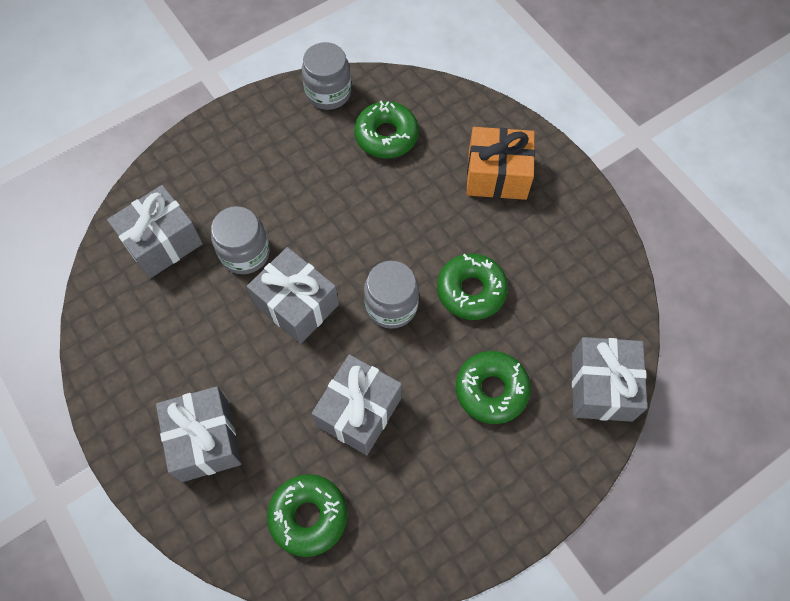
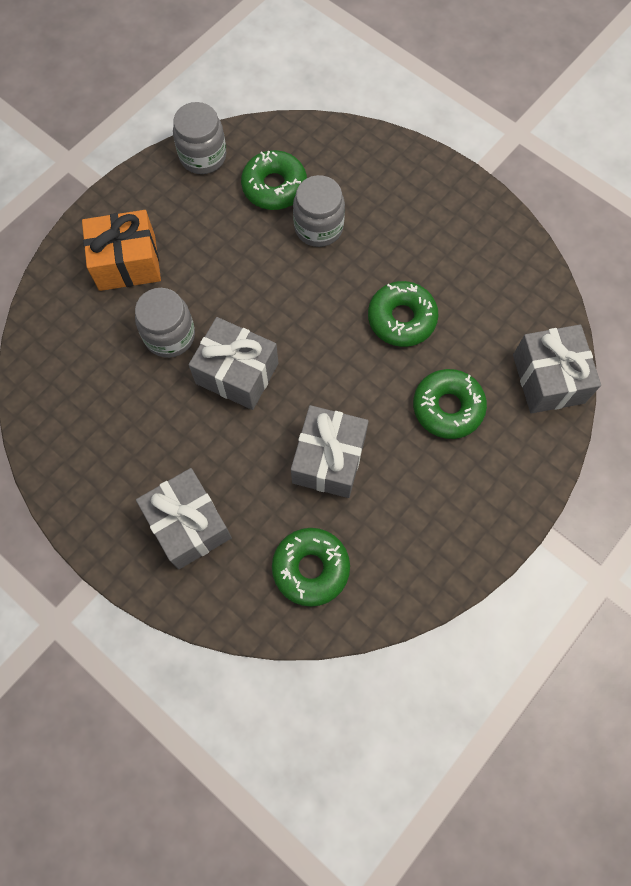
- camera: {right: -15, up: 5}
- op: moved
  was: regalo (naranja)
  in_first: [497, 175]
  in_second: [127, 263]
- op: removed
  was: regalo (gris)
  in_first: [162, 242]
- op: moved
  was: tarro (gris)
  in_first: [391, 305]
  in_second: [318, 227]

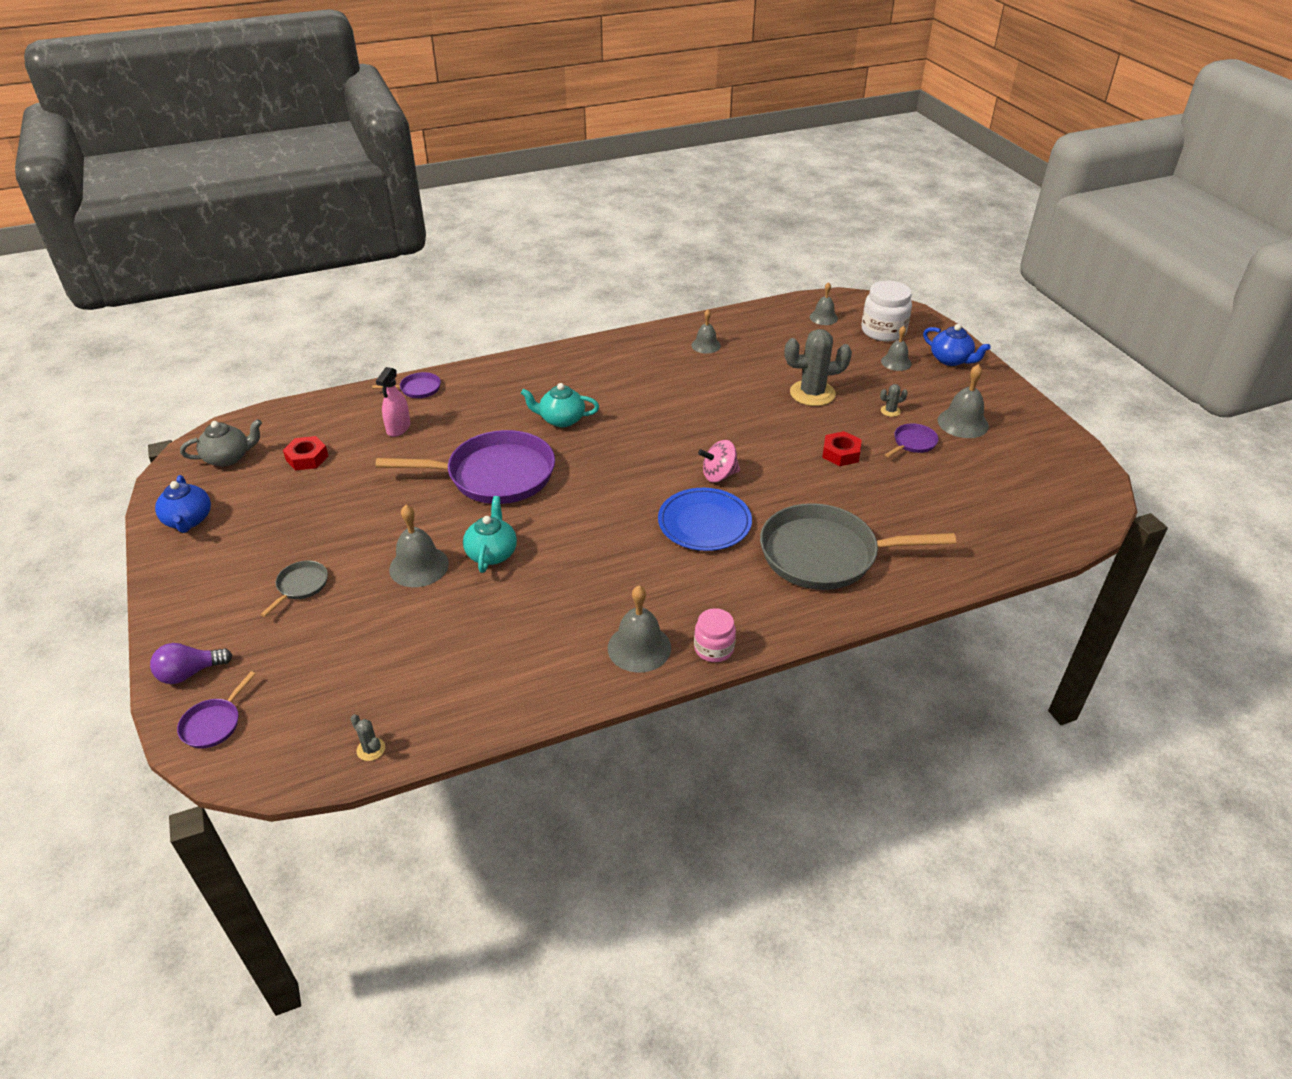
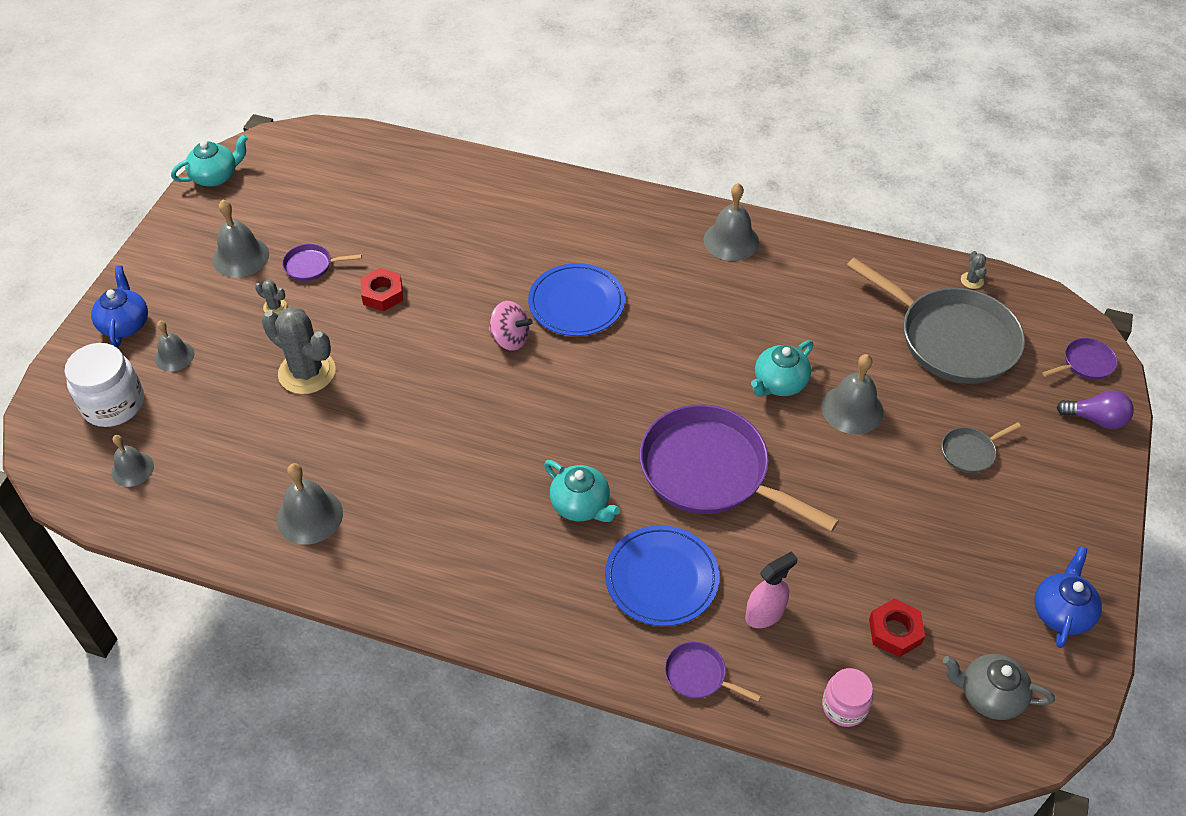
- camera: {right: -140, up: 10}
- op: resized
  was: campana (gris)
  in_first: [706, 345]
  in_second: [309, 516]
  ratio: 1.53
- op: moved
  was: sartén (gris)
  in_first: [825, 554]
  in_second: [951, 339]
- op: moved
  was: tarro (rosa)
  in_first: [714, 648]
  in_second: [844, 706]
- op: added
  now: tetera (turquesa)
  in_second: [216, 176]
- op: added
  now: plato (azul)
  in_second: [661, 578]

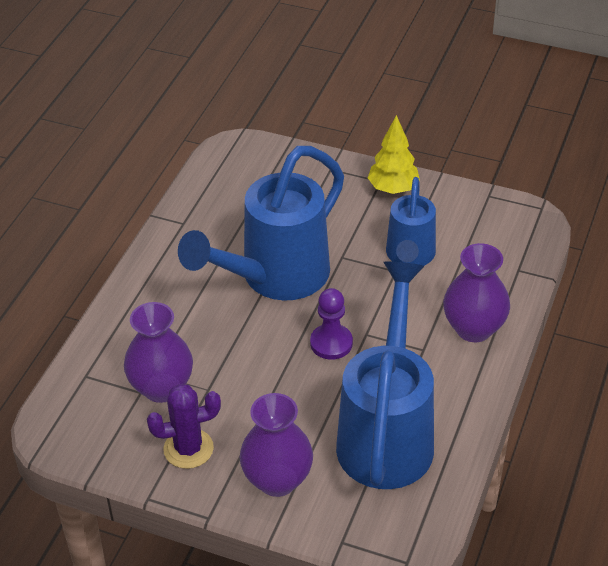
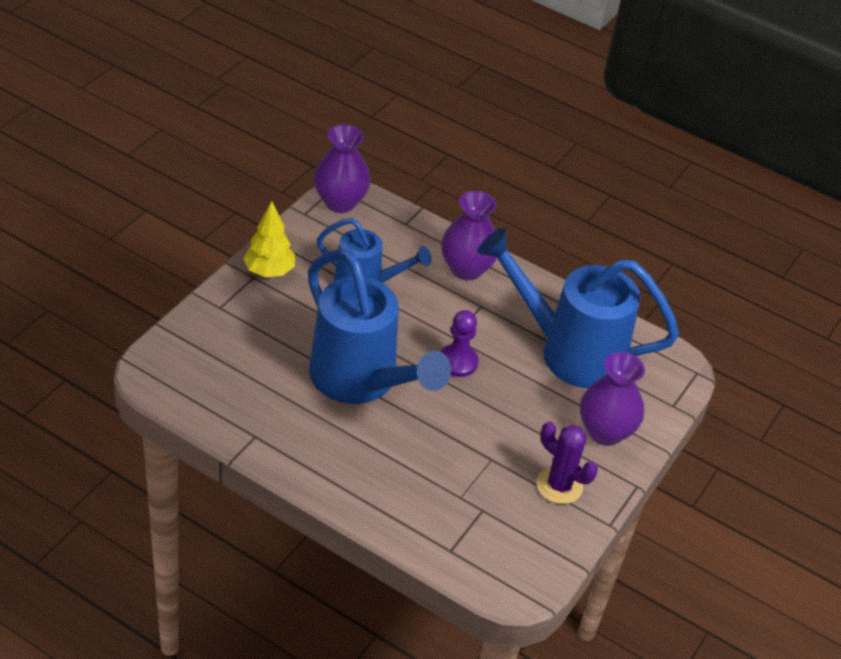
- camera: {right: -85, up: 0}
- op: moved
  was: florero (morado)
  in_first: [161, 388]
  in_second: [340, 202]
- op: turned
  was: cactus (morado)
  in_first: [188, 449]
  in_second: [559, 486]
  clockwise: -45

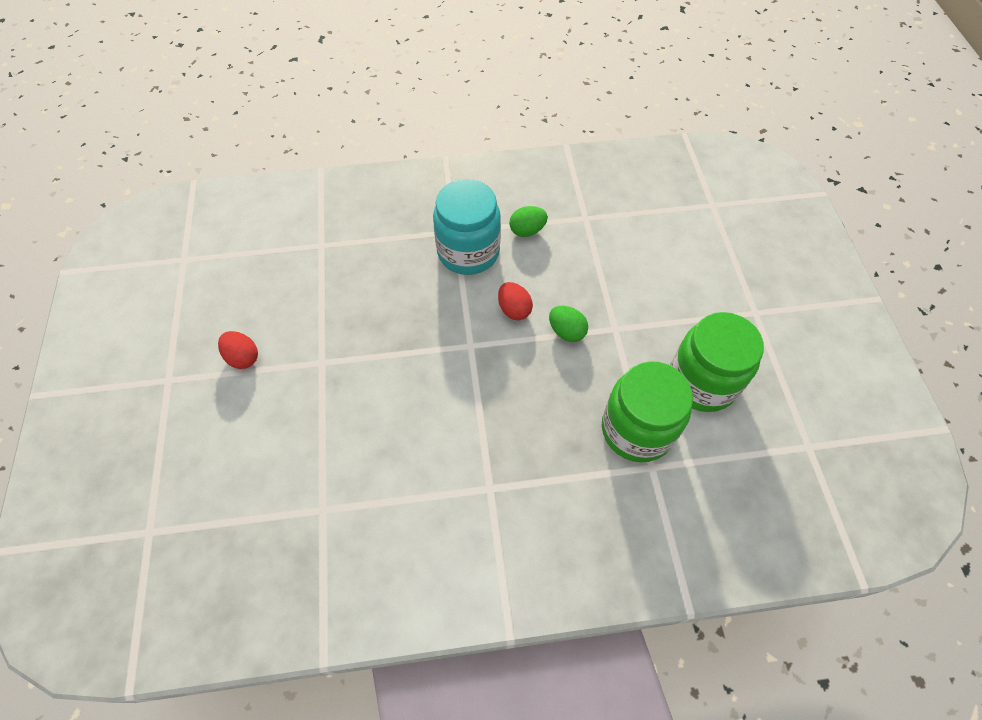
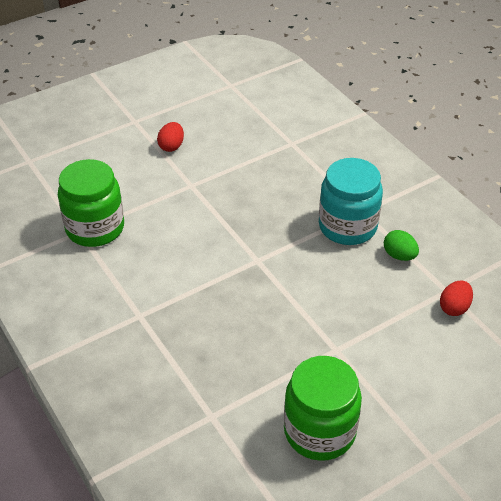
- camera: {right: 65, up: -15}
- op: moved
  was: huevo (rojo)
  in_first: [514, 309]
  in_second: [454, 307]
- op: removed
  was: huevo (verde)
  in_first: [566, 332]
- op: moved
  was: tarro (verde)
  in_first: [637, 429]
  in_second: [95, 228]

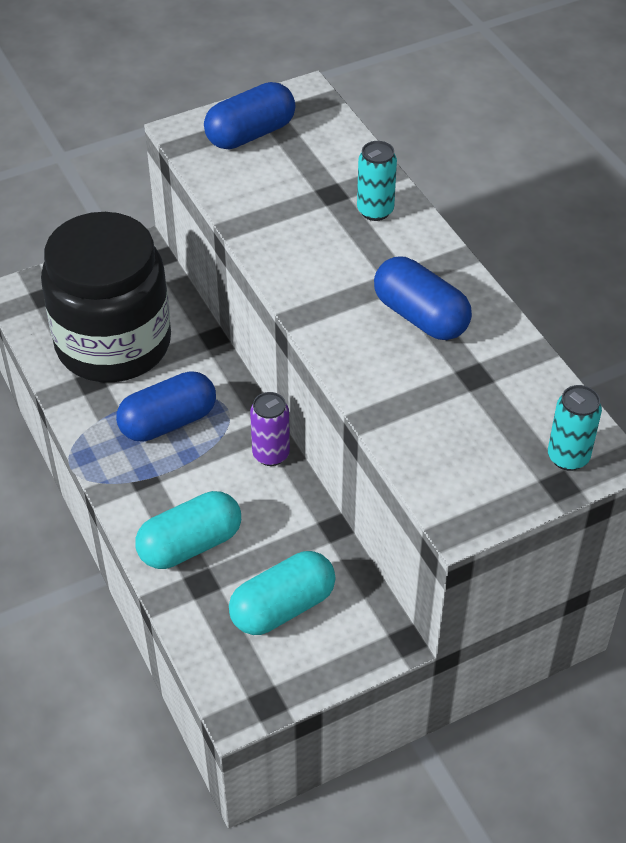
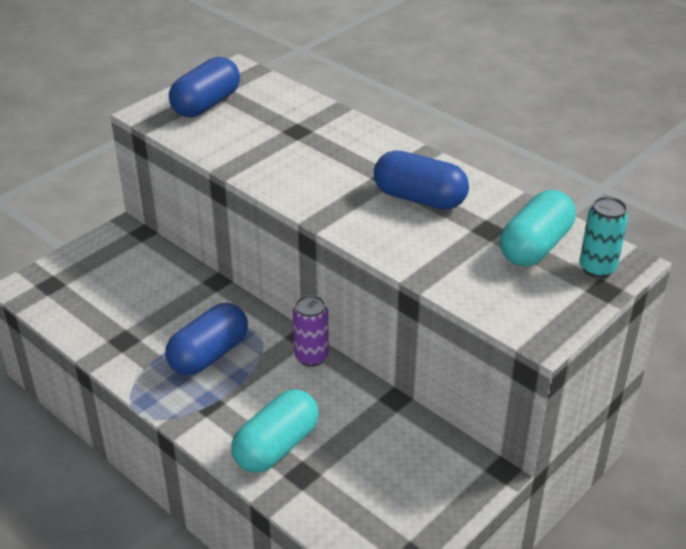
- camera: {right: -20, up: -10}
- op: removed
  was: lata (turquesa)
  in_first: [375, 211]
- op: removed
  was: tarro (negro)
  in_first: [113, 344]
- op: moved
  was: cápsula (turquesa)
  in_first: [282, 607]
  in_second: [535, 246]

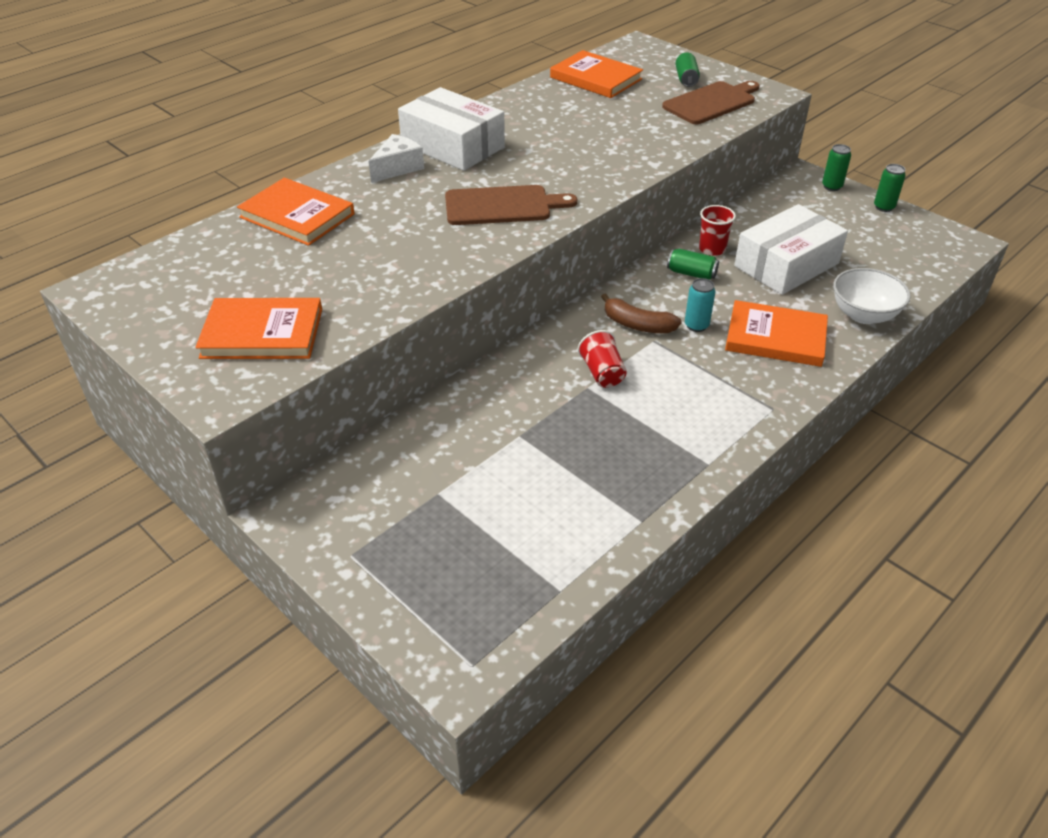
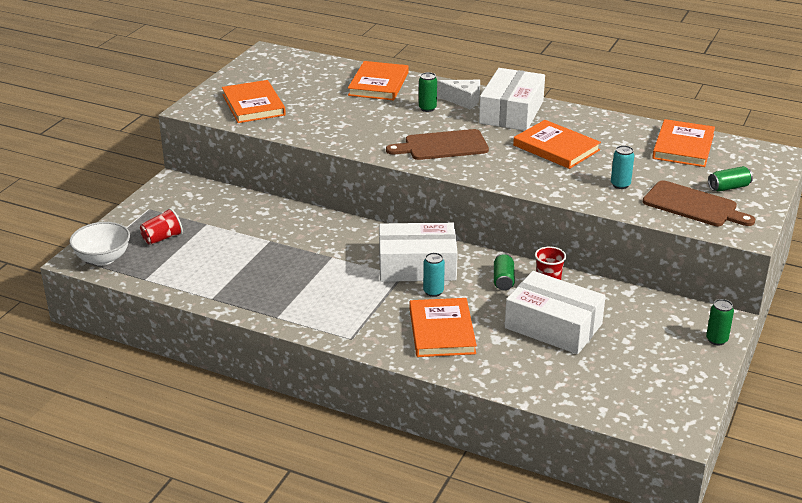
- camera: {right: 70, up: -10}
- op: moved
  was: lata (verde)
  in_first: [884, 207]
  in_second: [427, 108]
- op: turned
  was: tabla de cortar (marrón)
  in_first: [502, 206]
  in_second: [442, 146]
  clockwise: 105
- op: moved
  was: cuenco (blanco)
  in_first: [863, 315]
  in_second: [103, 259]
- op: replaced
  was: plátano (marrón)
  now: caja (blanco)
  in_first: [637, 325]
  in_second: [417, 265]
- op: moved
  was: vaso (rojo)
  in_first: [602, 373]
  in_second: [162, 238]
- op: added
  now: libro (naranja)
  in_second: [556, 148]
- op: added
  now: lata (turquesa)
  in_second: [620, 185]

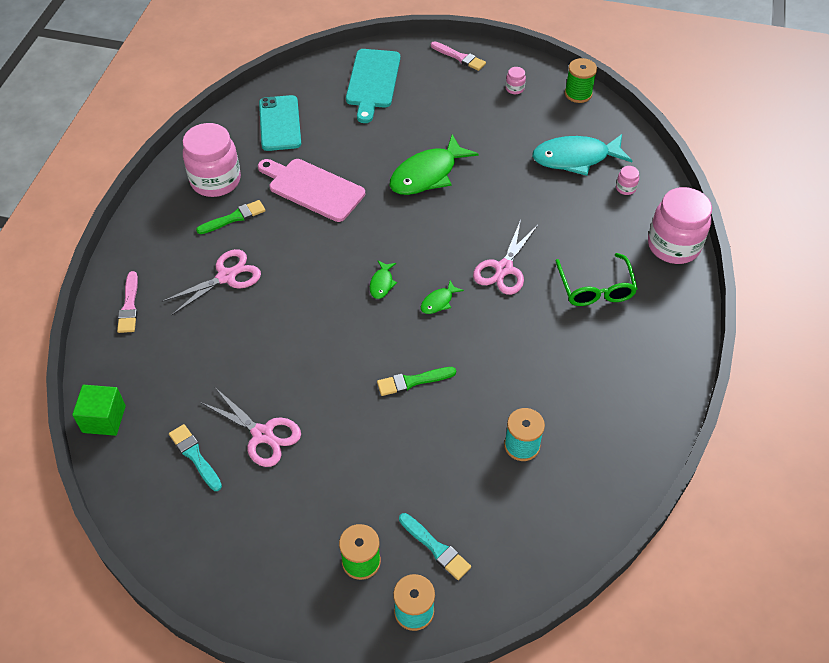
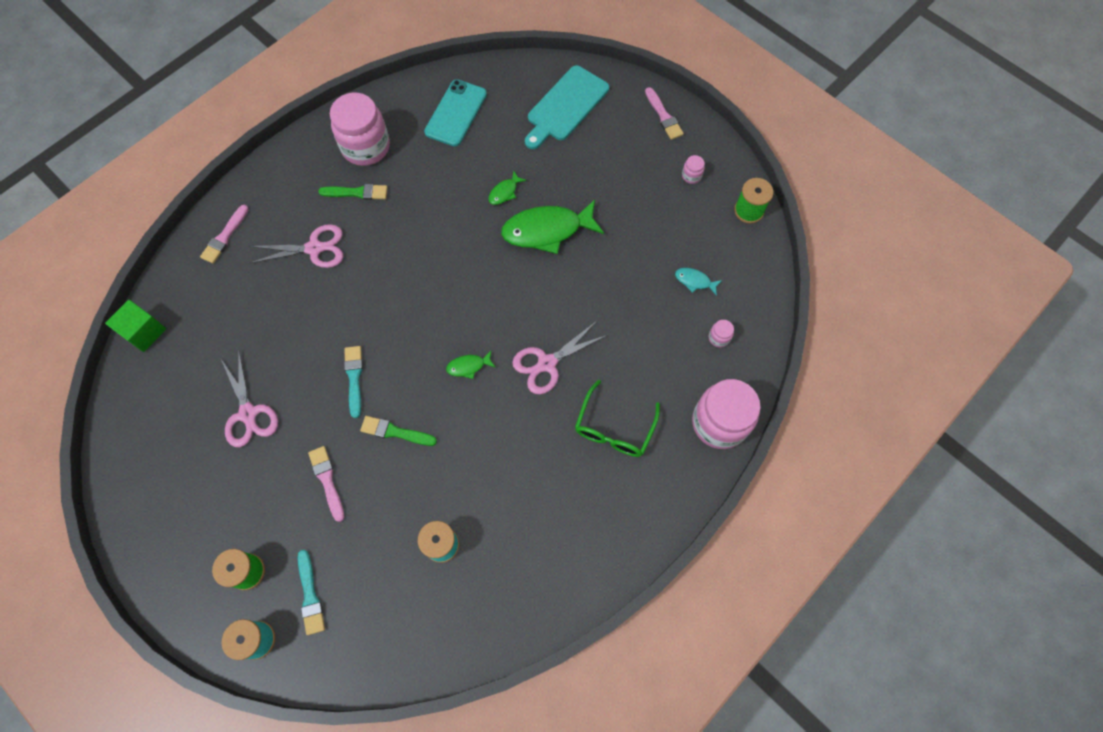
- camera: {right: 30, up: 15}
- op: resized
  was: pez (turquesa)
  in_first: [575, 158]
  in_second: [694, 281]
  ratio: 0.45
- op: removed
  was: tabla de cortar (rosa)
  in_first: [313, 189]
- op: moved
  was: pez (verde)
  in_first: [382, 283]
  in_second: [504, 192]
- op: moved
  was: pincel (turquesa)
  in_first: [195, 456]
  in_second: [354, 378]
- op: added
  now: pincel (rosa)
  in_second: [327, 480]

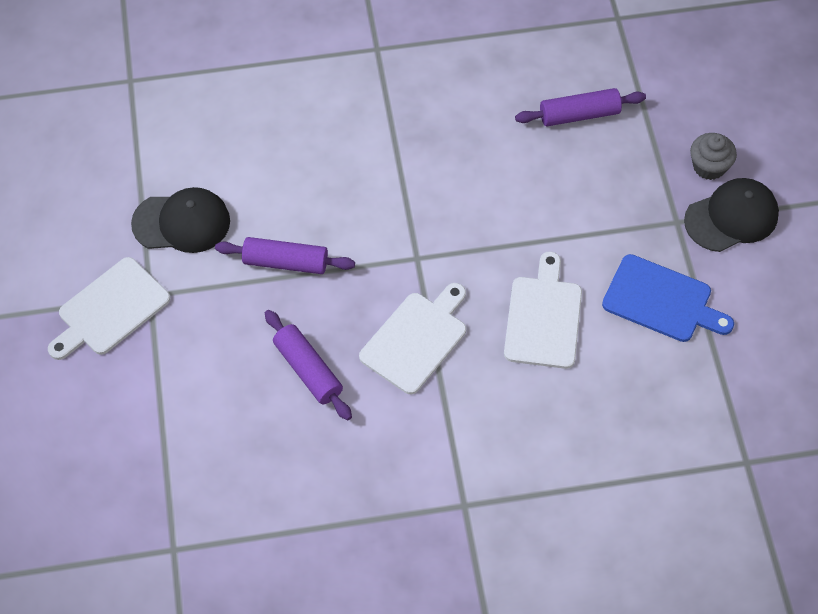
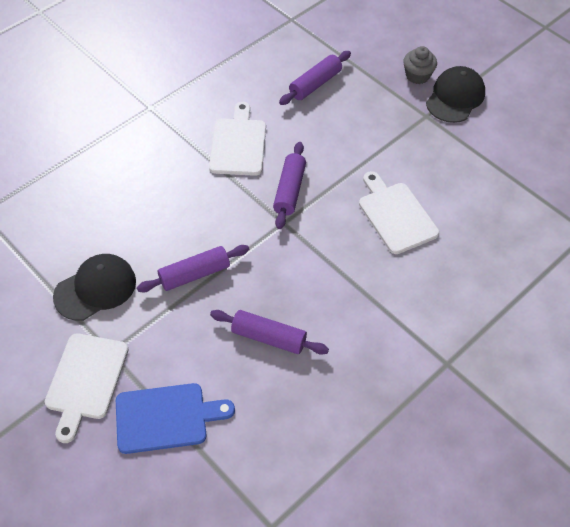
- camera: {right: -35, up: -5}
- op: moved
  was: tabla de cortar (azul)
  in_first: [662, 300]
  in_second: [166, 417]
- op: moved
  was: tabla de cortar (blanco)
  in_first: [416, 339]
  in_second: [238, 144]
- op: added
  now: rodillo (morado)
  in_second: [289, 190]

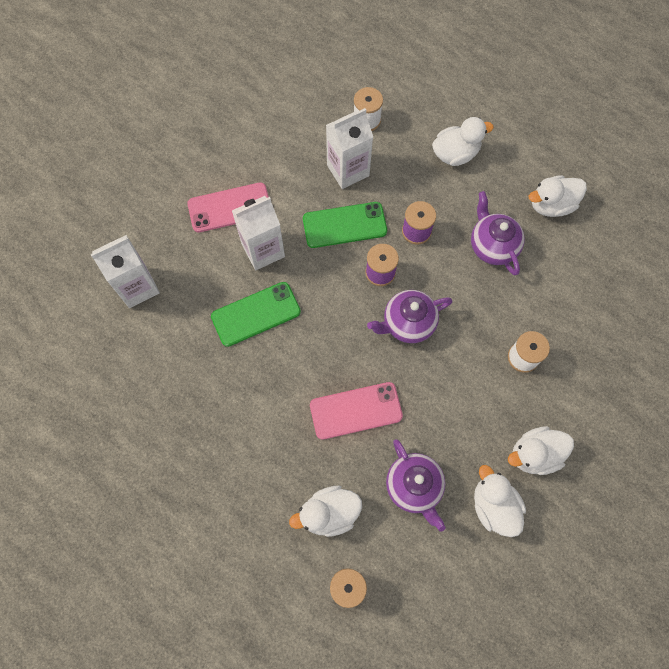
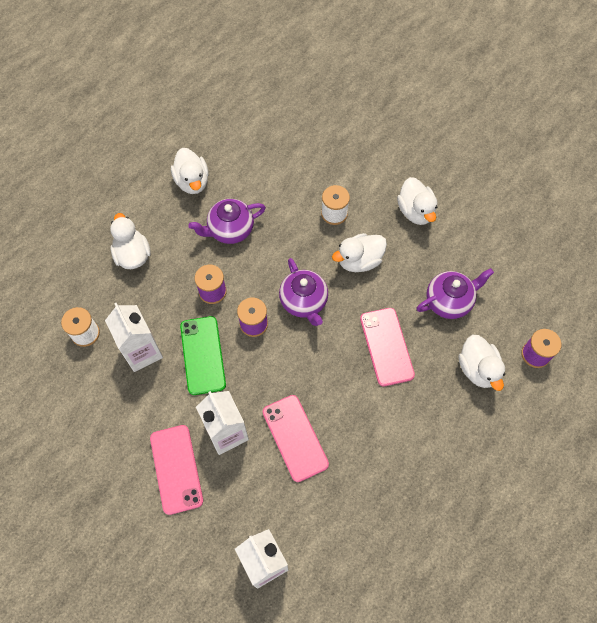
- camera: {right: -90, up: -5}
- op: recoloured
  was: móvil (verde)
  now: móvil (rosa)
  in_first: [256, 314]
  in_second: [295, 438]
- op: moved
  was: pato (blanco)
  in_first: [493, 506]
  in_second: [359, 260]

